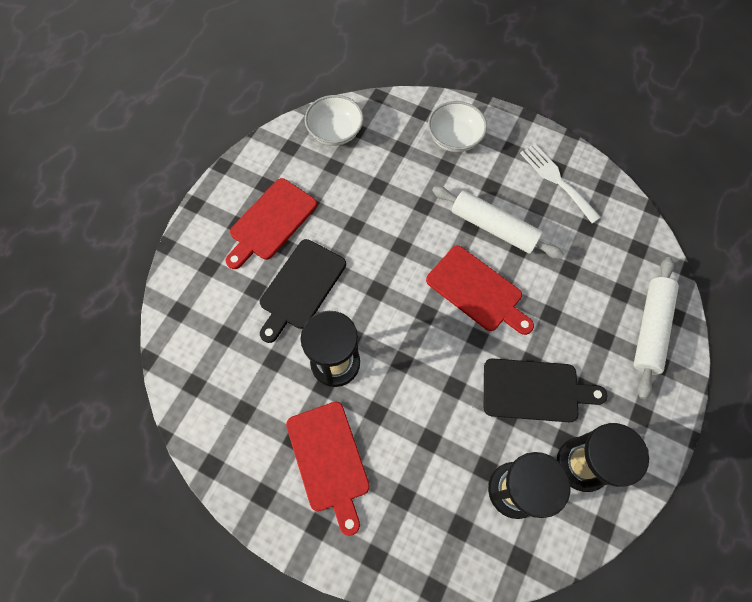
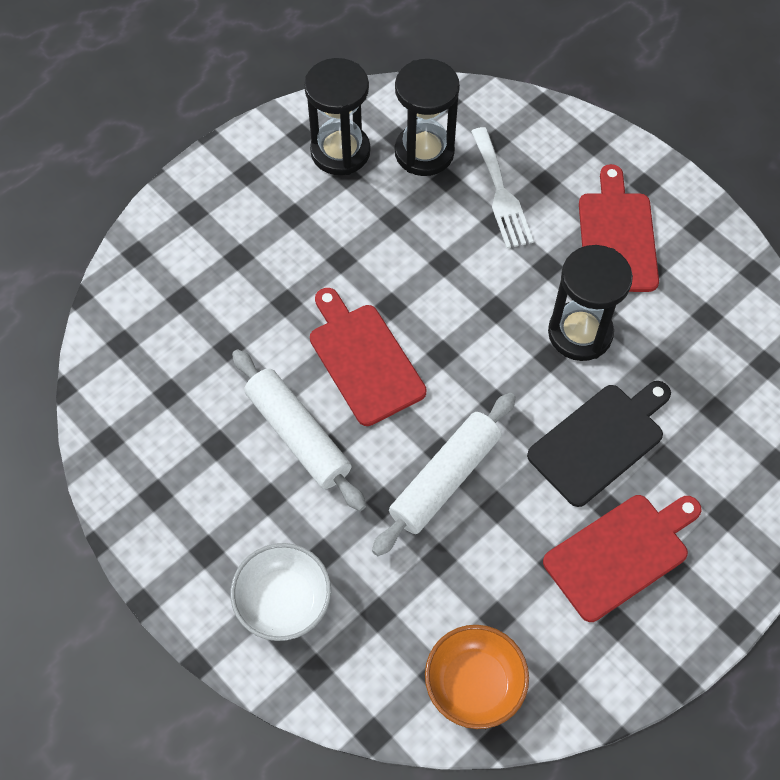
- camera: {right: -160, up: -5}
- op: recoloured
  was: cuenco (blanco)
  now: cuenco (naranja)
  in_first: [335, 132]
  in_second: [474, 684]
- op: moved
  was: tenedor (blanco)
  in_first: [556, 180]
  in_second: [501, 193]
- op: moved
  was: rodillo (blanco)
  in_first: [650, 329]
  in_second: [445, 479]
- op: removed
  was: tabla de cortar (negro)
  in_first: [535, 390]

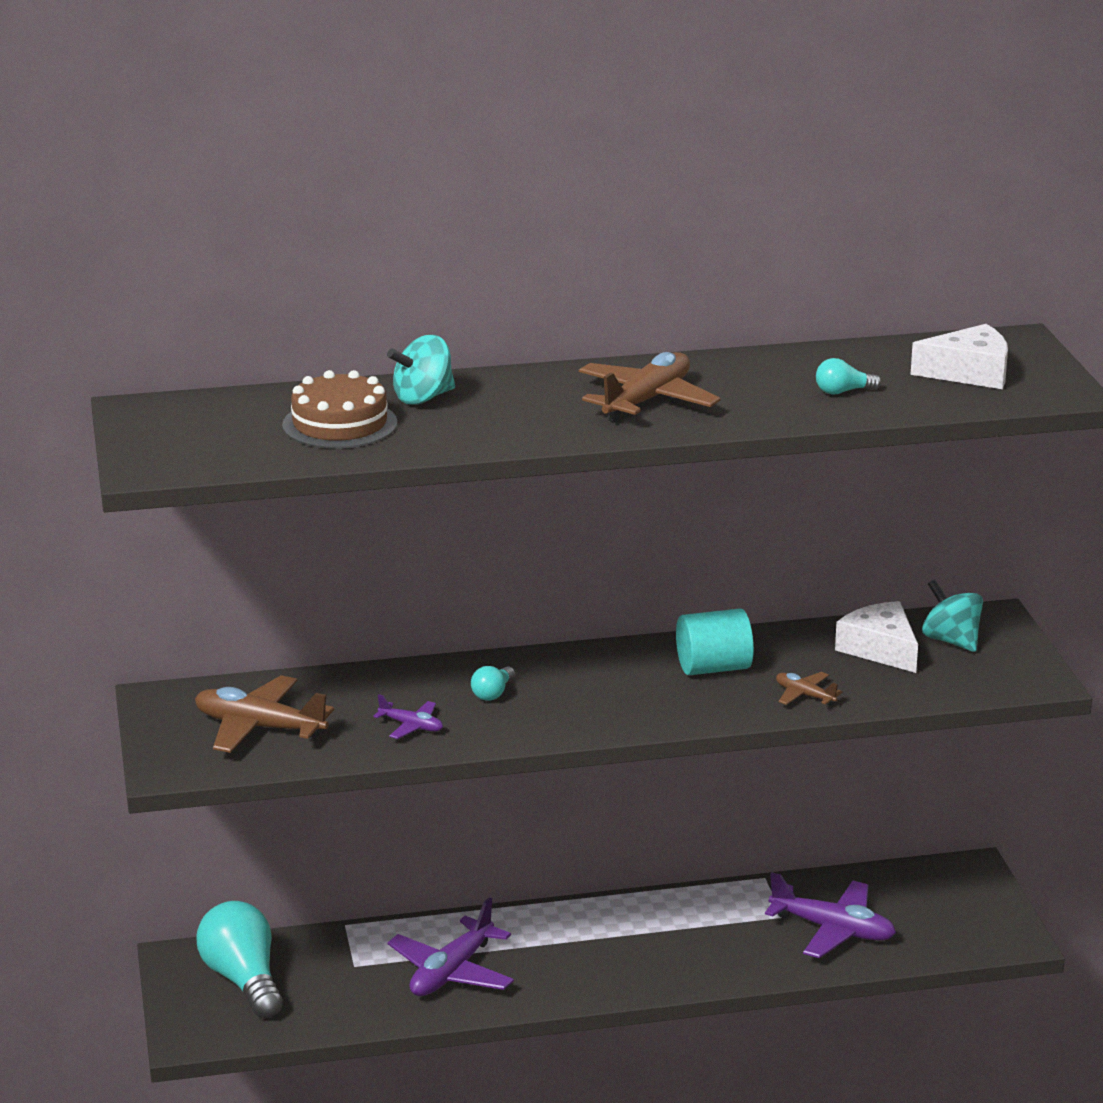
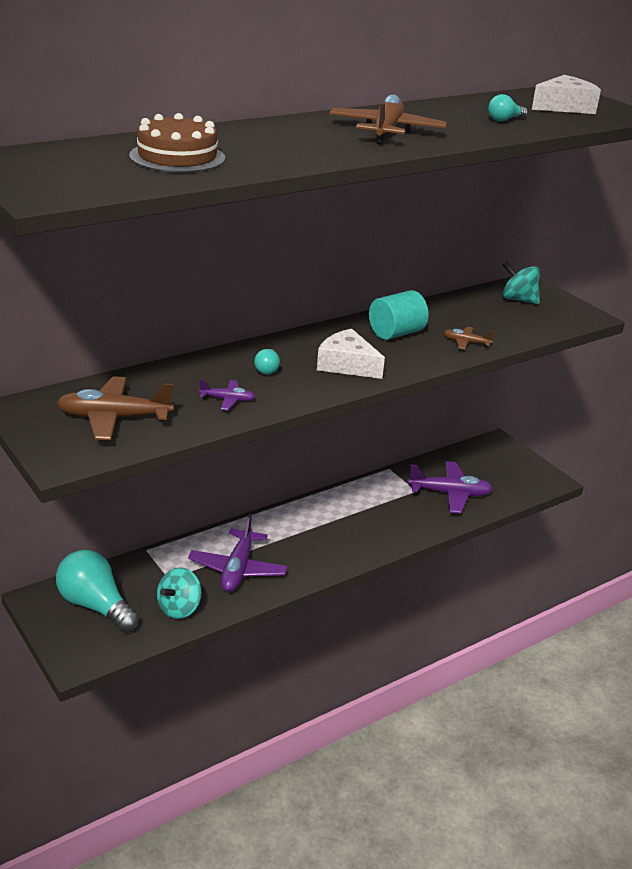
- camera: {right: -25, up: 5}
- op: moved
  was: peonza (turquesa)
  in_first: [423, 398]
  in_second: [179, 608]
- op: moved
  was: queso (blanco)
  in_first: [880, 649]
  in_second: [347, 365]

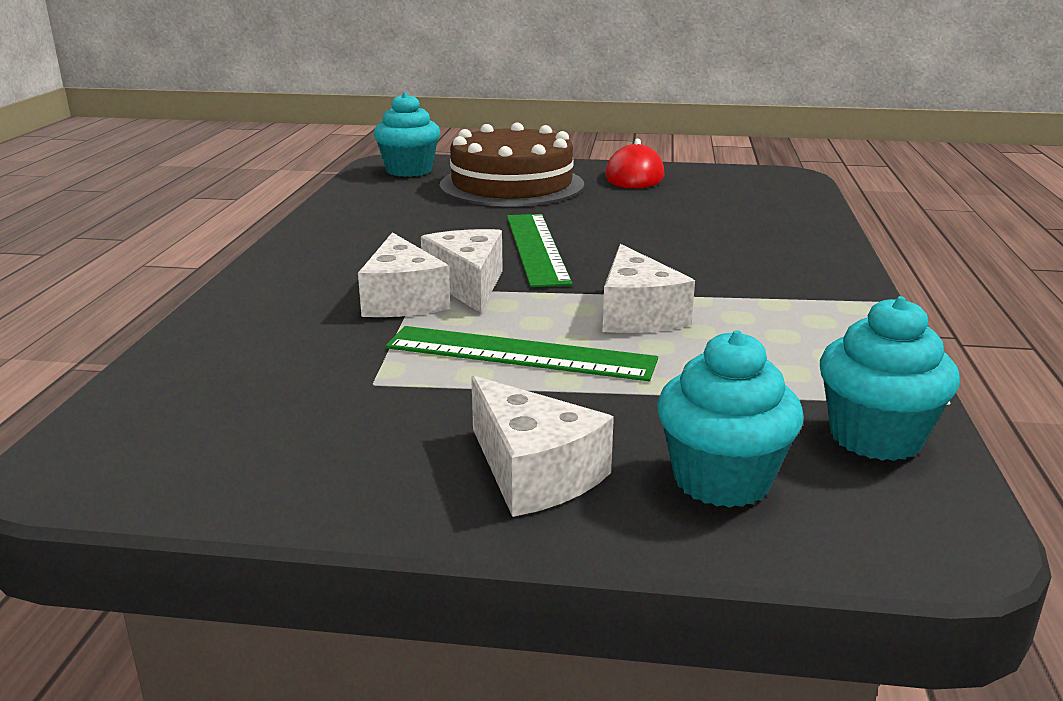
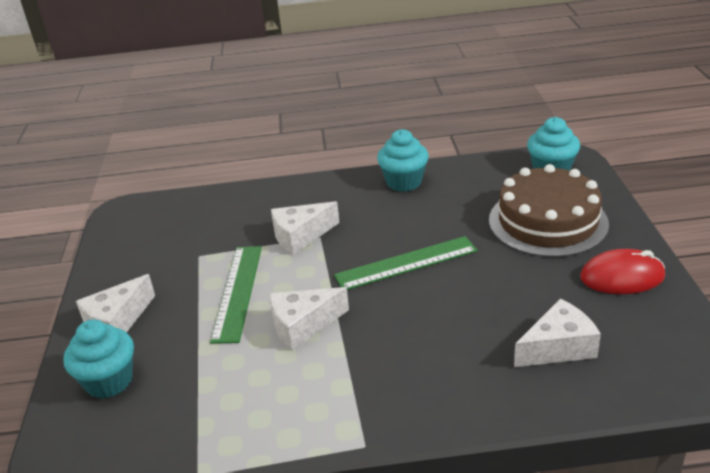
- camera: {right: 80, up: 10}
- op: moved
  was: queso (blanco)
  in_first: [468, 285]
  in_second: [558, 347]
- op: moved
  was: magdalena (turquesa)
  in_first: [876, 437]
  in_second: [404, 182]

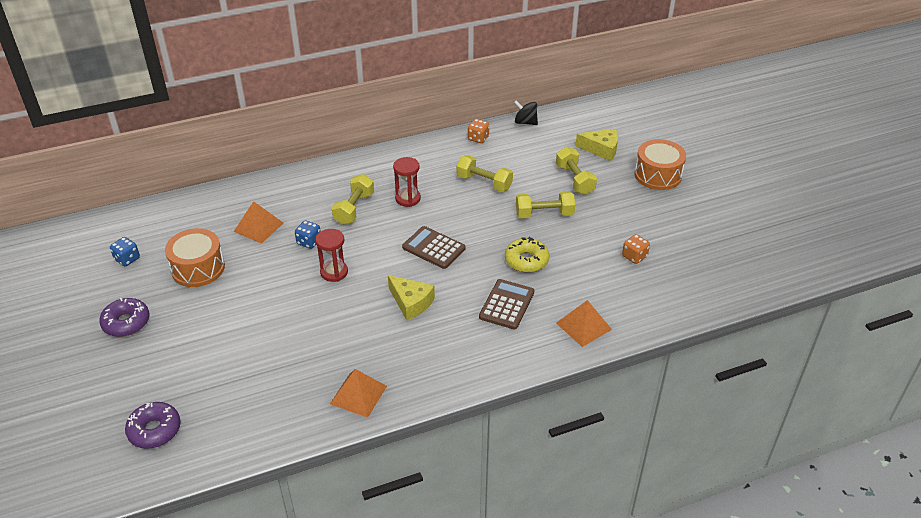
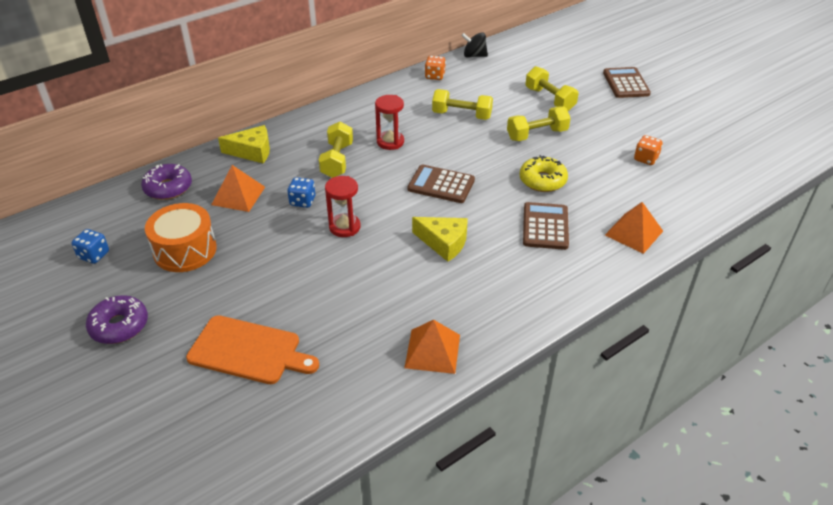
- camera: {right: -15, up: 0}
- op: moved
  was: queso (amarillo)
  in_first: [601, 149]
  in_second: [252, 151]
- op: replaced
  was: tambor (naranja)
  now: calculadora (marrón)
  in_first: [658, 175]
  in_second: [625, 83]
- op: moved
  was: rosquilla (morado)
  in_first: [154, 430]
  in_second: [168, 188]
- op: added
  now: tabla de cortar (naranja)
  in_second: [248, 351]

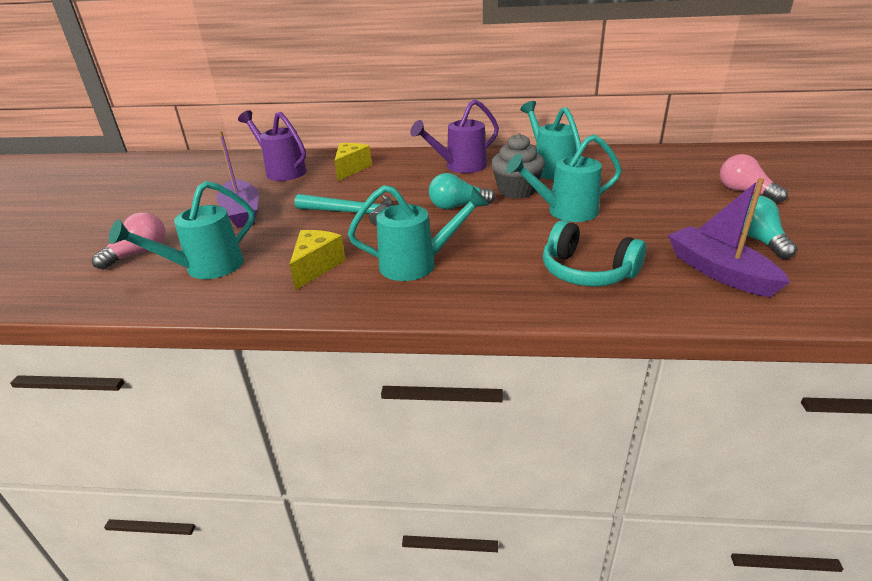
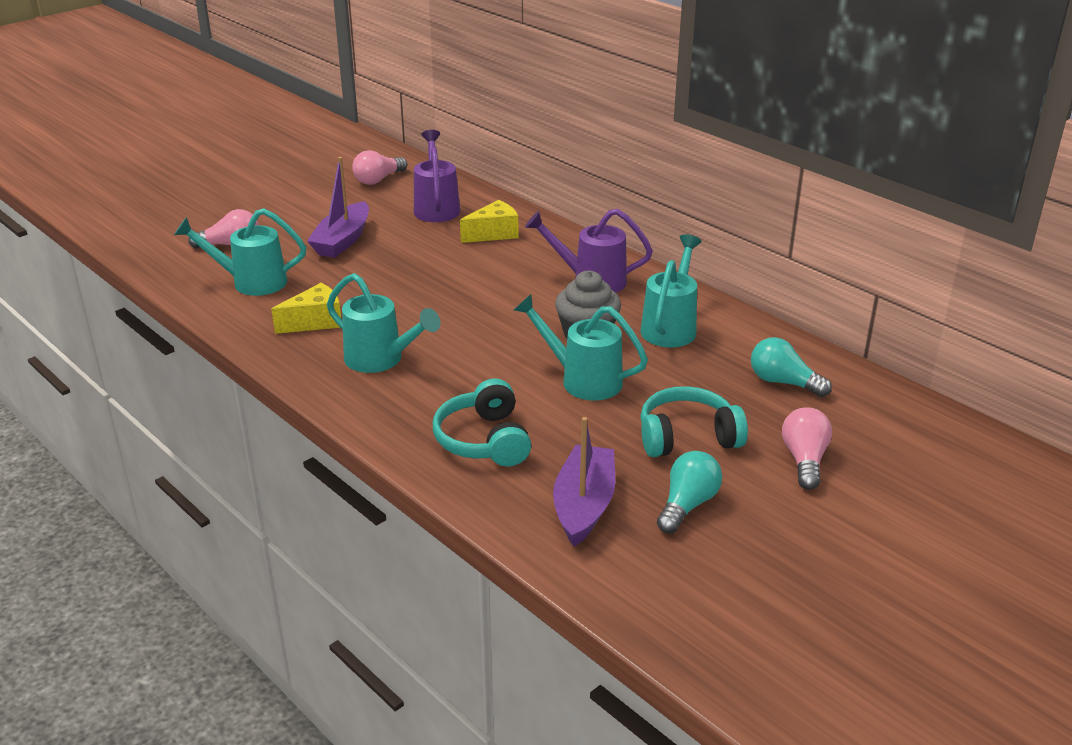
- camera: {right: 40, up: 0}
- op: moved
  was: bombilla (turquesa)
  in_first: [457, 206]
  in_second: [783, 382]
- op: removed
  was: martillo (turquesa)
  in_first: [351, 213]
- op: added
  now: bombilla (rosa)
  in_second: [378, 180]
- op: added
  now: auriculares (turquesa)
  in_second: [687, 437]

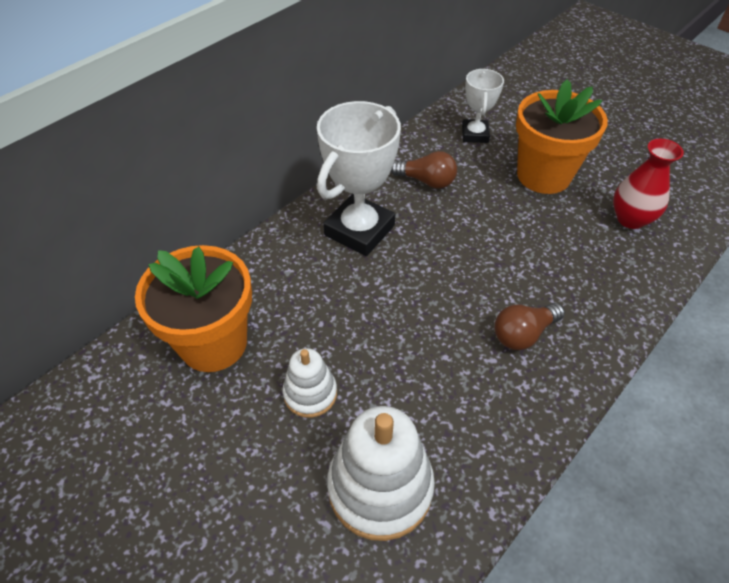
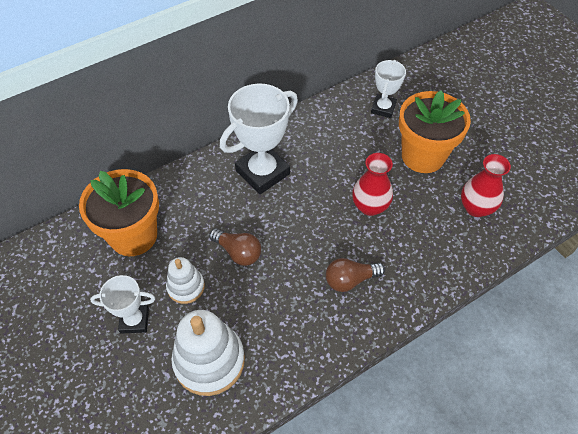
- camera: {right: 15, up: 5}
- op: moved
  was: bombilla (marrón)
  in_first: [426, 181]
  in_second: [238, 252]
- op: added
  now: florero (rojo)
  in_second: [370, 206]
- op: added
  now: trofeo (blanco)
  in_second: [134, 320]

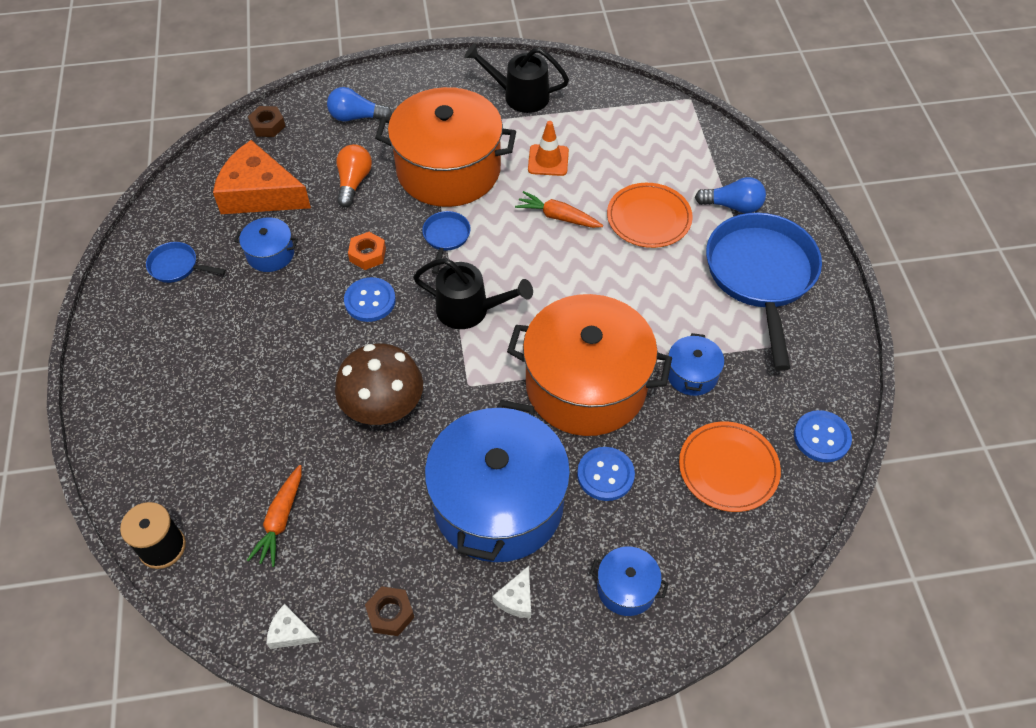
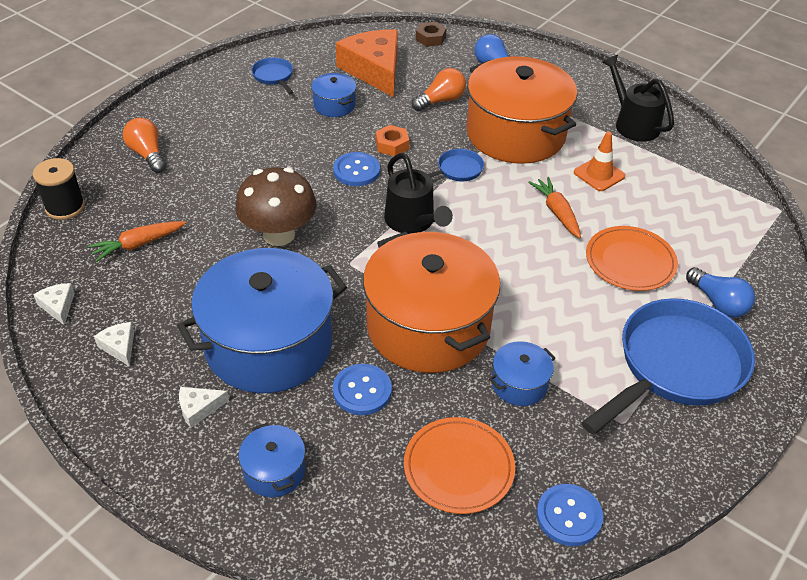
- camera: {right: 45, up: -10}
- op: replaced
  was: tuerca (marrón)
  now: queso (blanco)
  in_first: [390, 613]
  in_second: [119, 346]
- op: added
  now: bombilla (naranja)
  in_second: [147, 154]

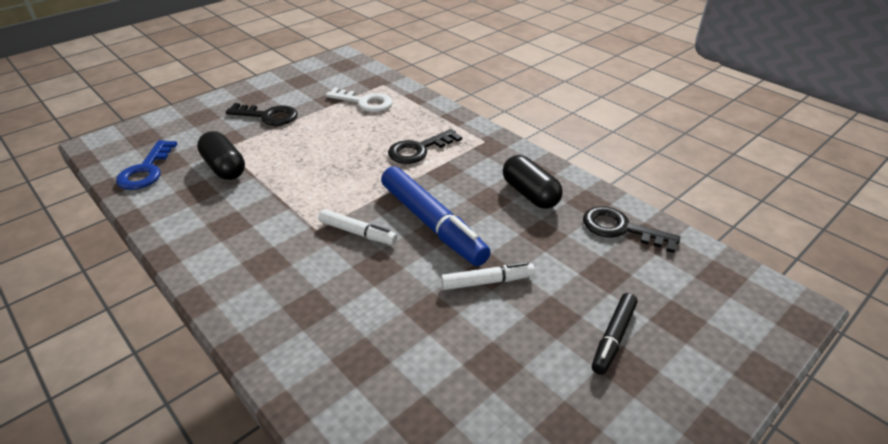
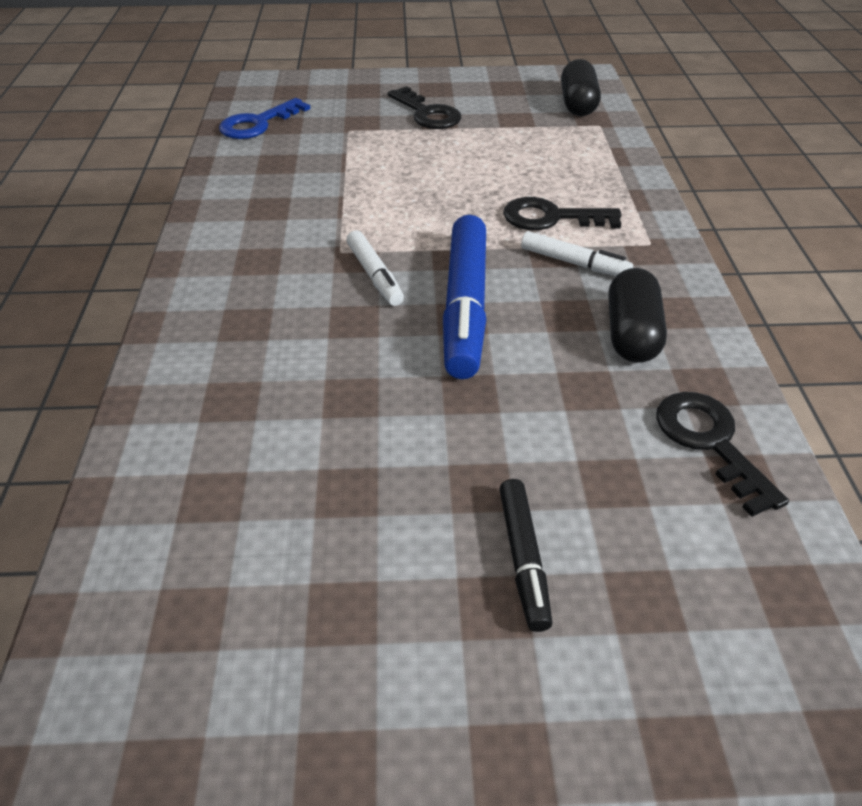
- camera: {right: 40, up: 5}
- op: removed
  was: llave (blanco)
  in_first: [364, 102]
- op: moved
  was: cápsula (negro)
  in_first: [224, 167]
  in_second: [577, 104]
- op: moved
  was: rotulador (blanco)
  in_first: [487, 281]
  in_second: [574, 263]
- op: turned
  was: rotulador (negro)
  in_first: [613, 337]
  in_second: [523, 558]
  clockwise: -75

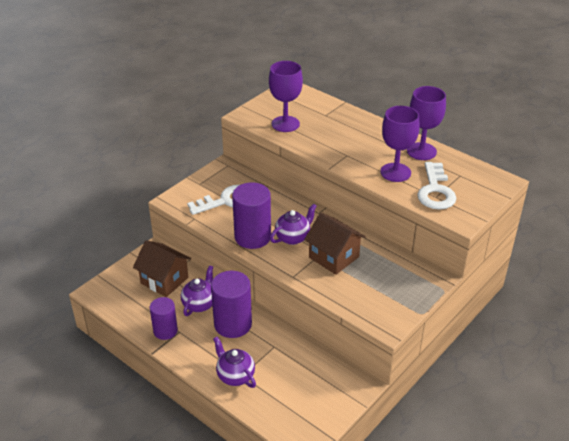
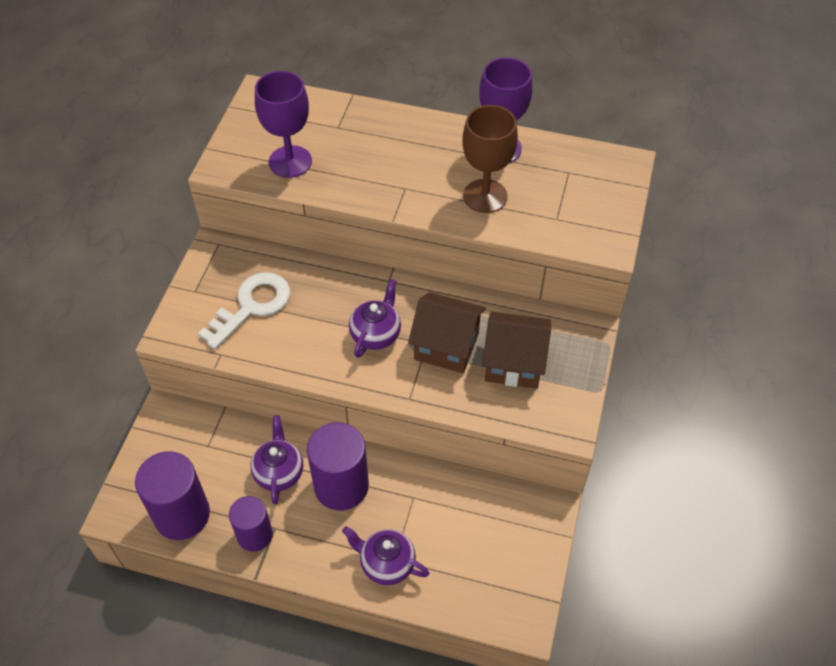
- camera: {right: -25, up: 15}
- op: recoloured
  was: copa (morado)
  now: copa (marrón)
  in_first: [395, 172]
  in_second: [485, 196]
- op: removed
  was: llave (blanco)
  in_first: [435, 191]
- op: moved
  was: cilindro (morado)
  in_first: [252, 237]
  in_second: [182, 515]
- op: moved
  was: casa (marrón)
  in_first: [164, 280]
  in_second: [513, 363]

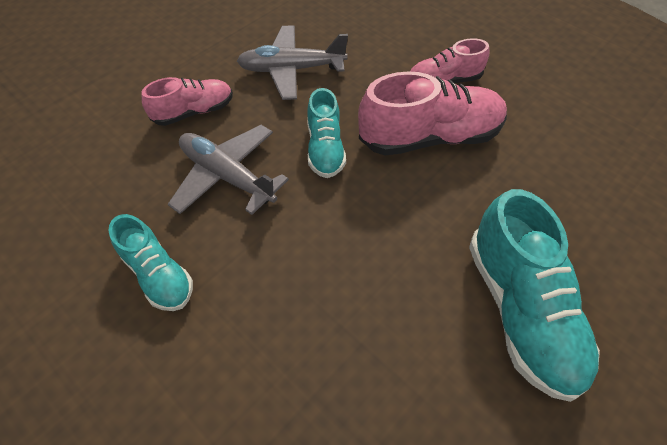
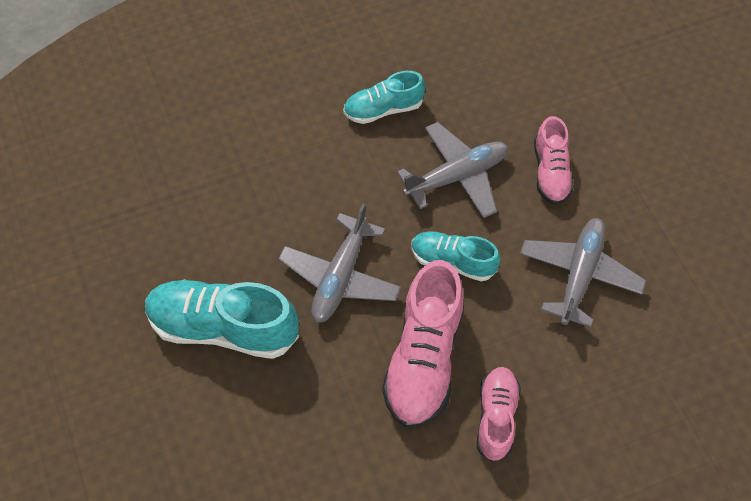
- camera: {right: 115, up: 5}
- op: added
  now: avión (gris)
  in_second: [340, 276]

